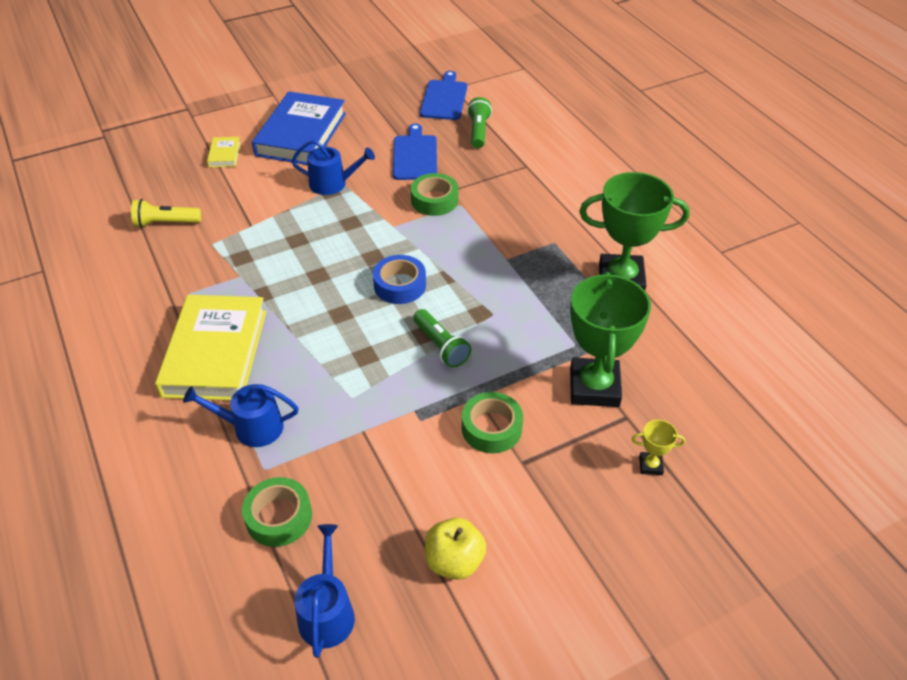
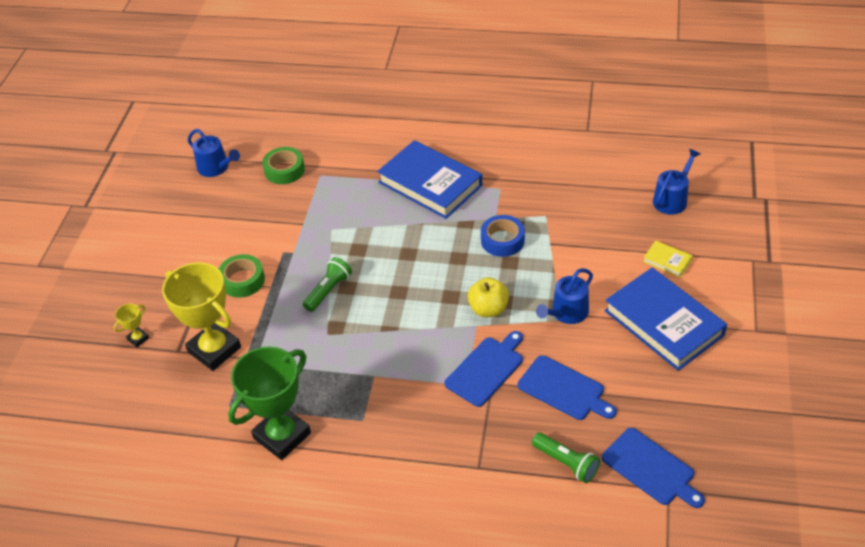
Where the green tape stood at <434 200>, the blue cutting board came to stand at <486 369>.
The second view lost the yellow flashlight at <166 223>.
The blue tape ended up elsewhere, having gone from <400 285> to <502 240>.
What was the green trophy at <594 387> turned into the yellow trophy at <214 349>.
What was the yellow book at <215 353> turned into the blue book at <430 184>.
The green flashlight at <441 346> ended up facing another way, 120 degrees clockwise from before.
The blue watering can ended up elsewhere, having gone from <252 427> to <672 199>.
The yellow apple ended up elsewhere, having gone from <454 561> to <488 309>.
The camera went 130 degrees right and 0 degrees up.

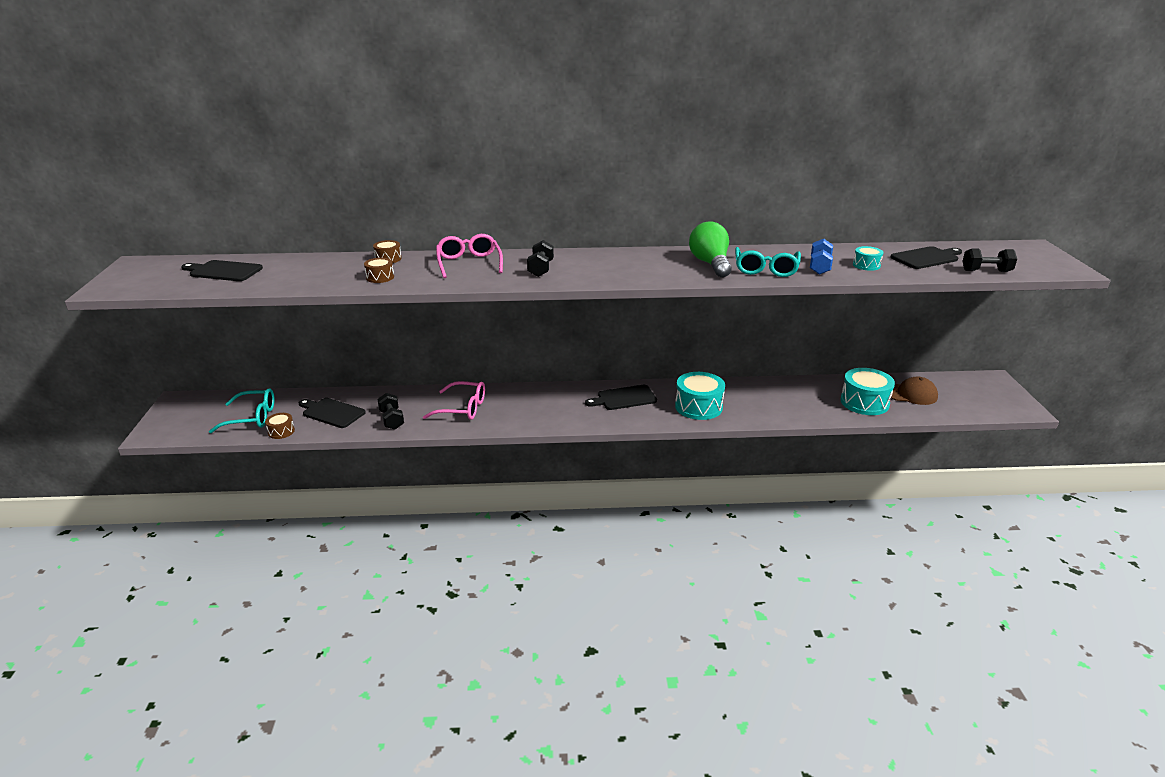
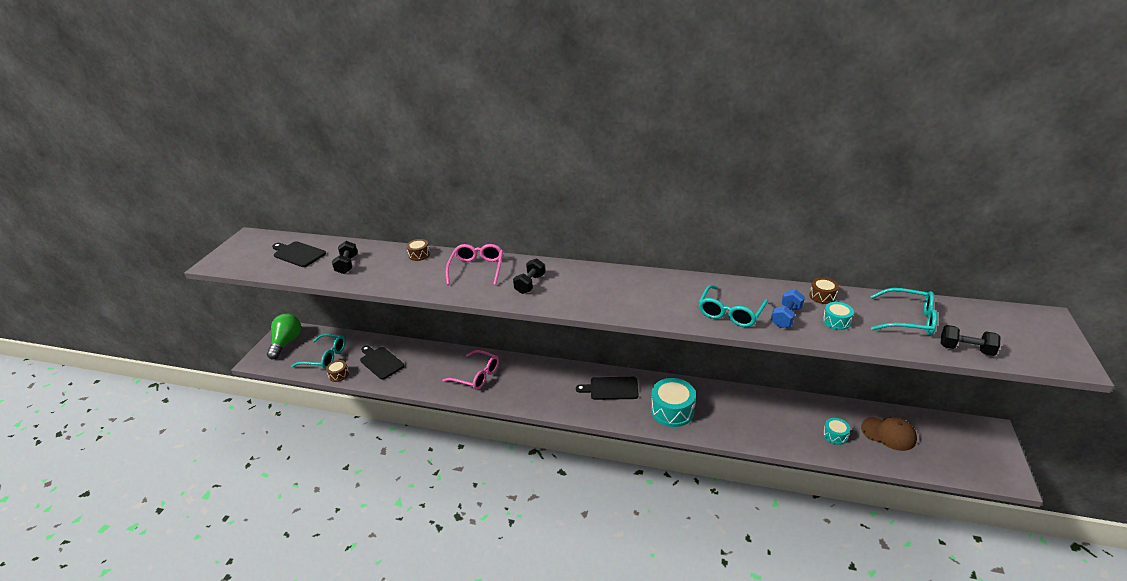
The green light bulb ended up elsewhere, having gone from <710 264> to <286 342>.
Where the black cutting board stood at <926 258>, the turquoise glasses came to stand at <908 319>.
The brown drum ended up elsewhere, having gone from <380 277> to <822 296>.
The size of the turquoise drum at <864 402> changed by a factor of 0.51.
The black dumbbell ended up elsewhere, having gone from <391 420> to <347 265>.
The camera went 20 degrees right and 5 degrees up.

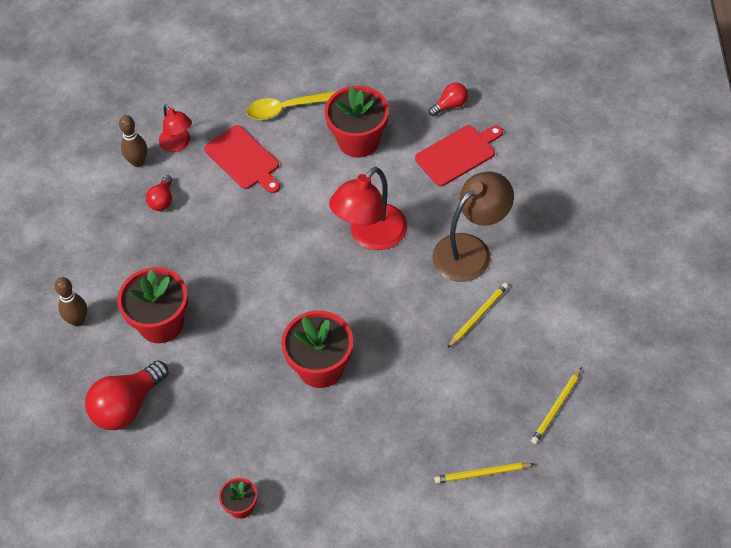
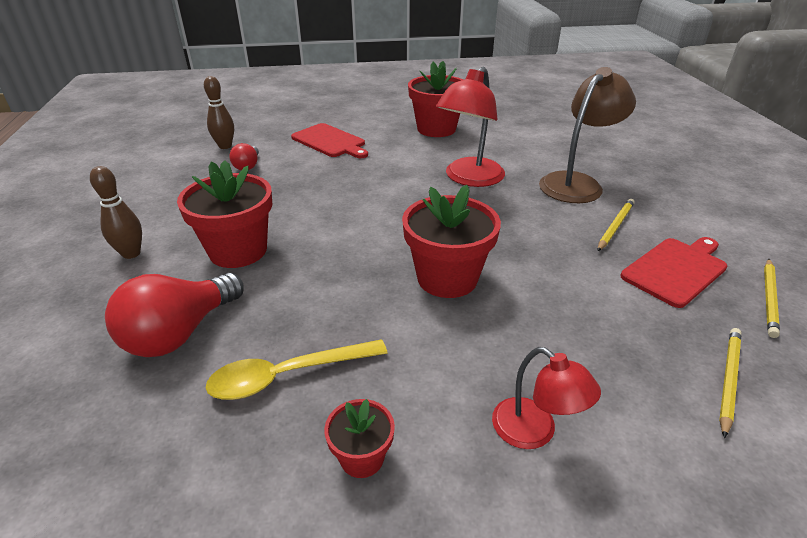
The second view lost the red light bulb at <450 105>.
The yellow spoon ended up elsewhere, having gone from <288 108> to <288 375>.
The red lamp ended up elsewhere, having gone from <178 144> to <534 432>.
The red cutting board ended up elsewhere, having gone from <458 154> to <676 270>.
The yellow pencil at <482 474> ended up facing another way, 135 degrees clockwise from before.
The camera went 10 degrees left and 20 degrees down.

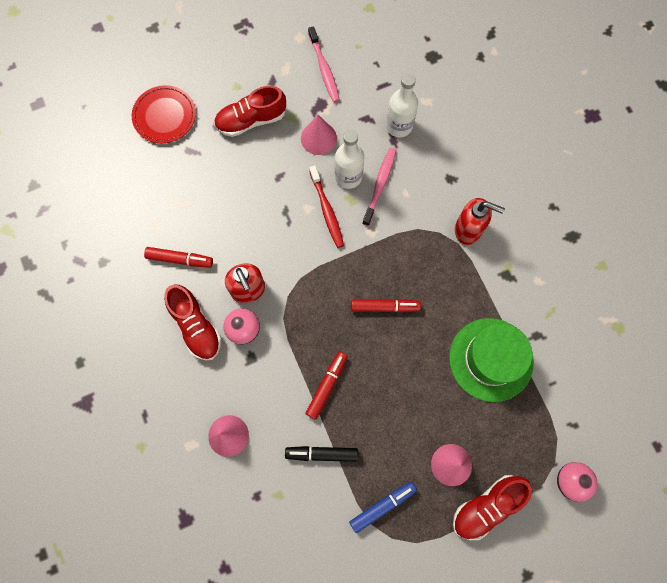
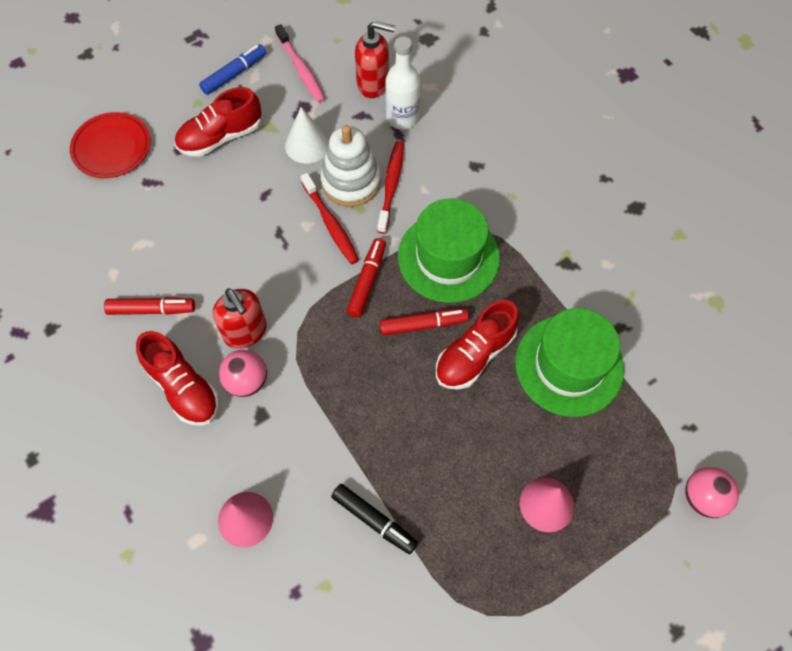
What was the pink cone at <318 138> turned into the white cone at <307 145>.
Where the white bottle stood at <348 177>, the white stacking toy came to stand at <351 182>.
What was the pink toothbrush at <380 185> turned into the red toothbrush at <391 186>.
The red soap dispenser ended up elsewhere, having gone from <468 230> to <373 84>.
The red marker ended up elsewhere, having gone from <327 386> to <367 281>.
The black marker at <322 453> ended up facing another way, 135 degrees counterclockwise from before.
The red shoe ended up elsewhere, having gone from <487 506> to <475 354>.
The blue marker ended up elsewhere, having gone from <382 506> to <234 74>.
The second view gained the green hat at <448 257>.
The camera went 10 degrees left and 10 degrees down.

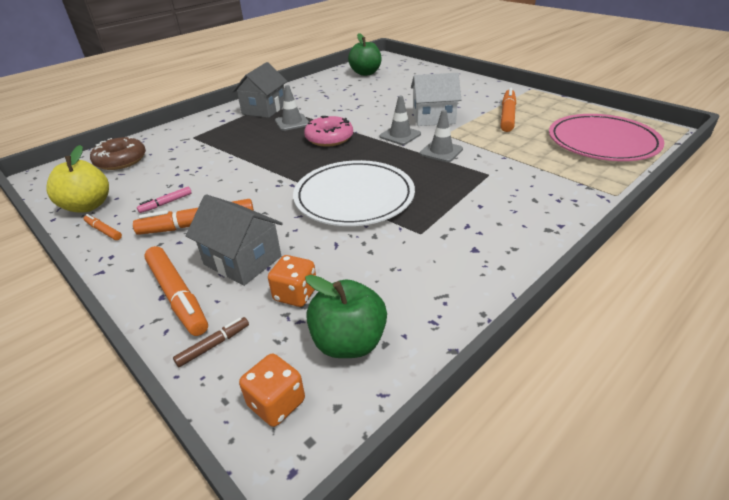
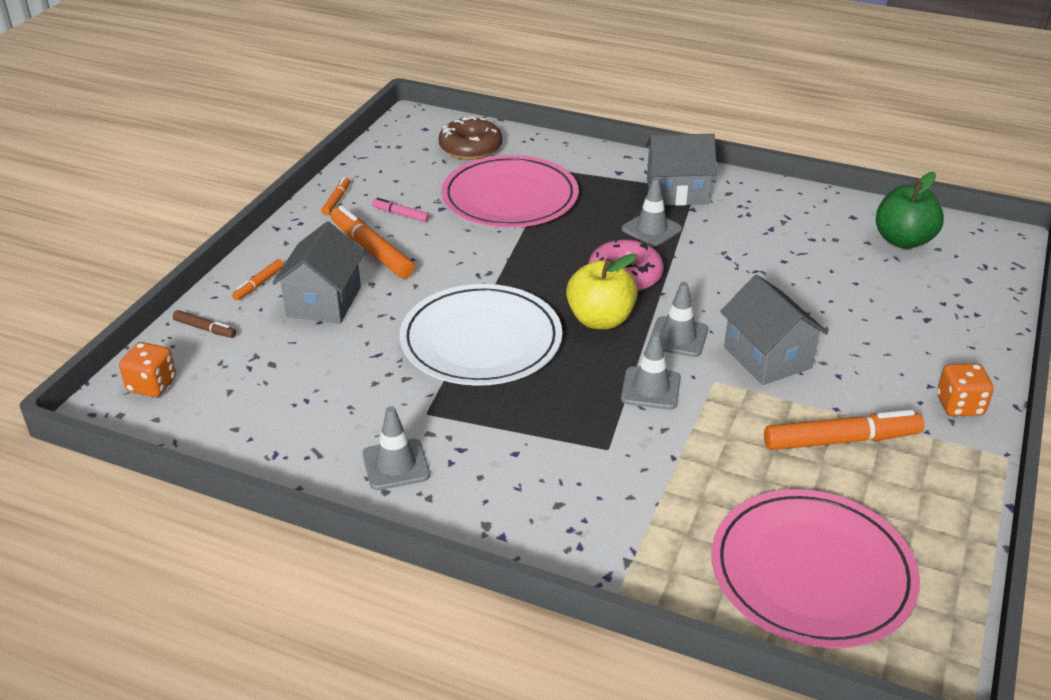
What was the white house at <433 118> turned into the grey house at <767 357>.
The yellow apple ended up elsewhere, having gone from <88 206> to <600 320>.
The size of the orange marker at <177 296> changed by a factor of 0.51.
The orange dice ended up elsewhere, having gone from <295 294> to <959 406>.
The second view lost the green apple at <349 342>.
The second view gained the pink plate at <510 197>.
The second view gained the grey traffic cone at <396 465>.
The camera went 65 degrees right and 0 degrees up.

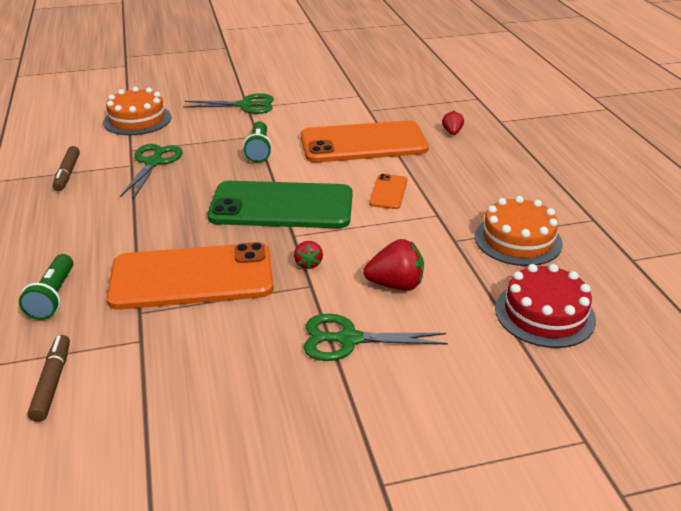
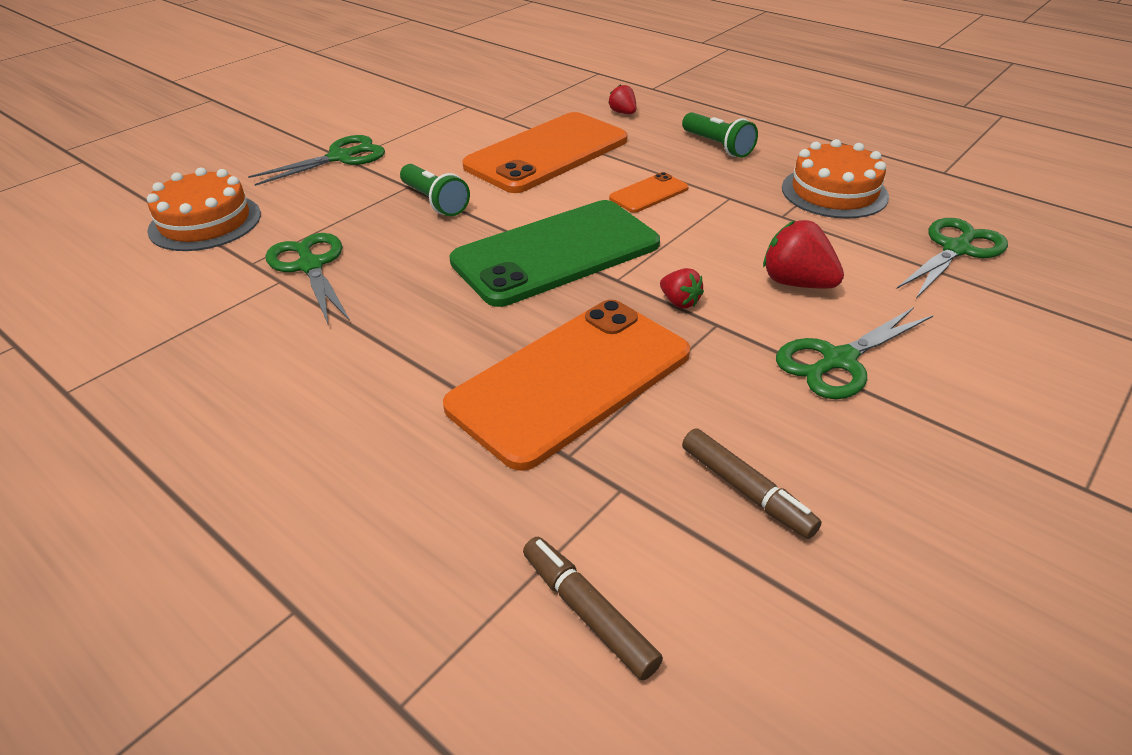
The brown marker ended up elsewhere, having gone from <67 174> to <746 490>.
The orange phone at <388 192> ended up facing another way, 75 degrees clockwise from before.
The red strawberry at <396 285> ended up facing another way, 105 degrees counterclockwise from before.
The green flashlight ended up elsewhere, having gone from <53 297> to <717 146>.
Where the red cake stood at <544 314>, the green scissors came to stand at <956 249>.
The camera went 35 degrees left and 5 degrees up.

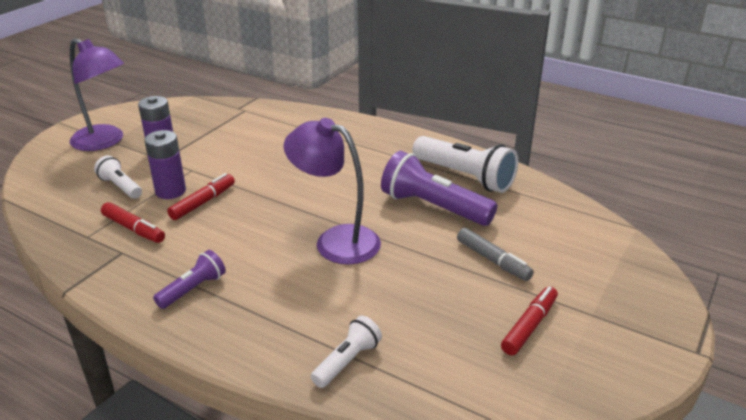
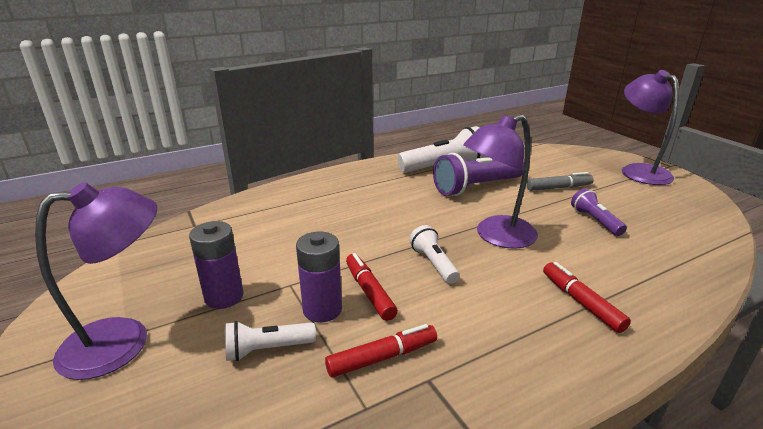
The purple flashlight ended up elsewhere, having gone from <193 289> to <595 221>.
The red marker ended up elsewhere, having gone from <529 326> to <581 302>.
The white flashlight ended up elsewhere, having gone from <347 361> to <433 263>.
The second view gained the purple lamp at <638 171>.
The camera went 60 degrees left and 5 degrees down.

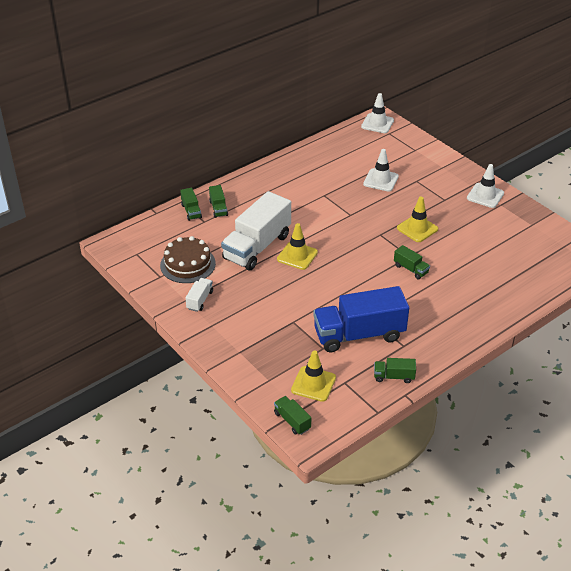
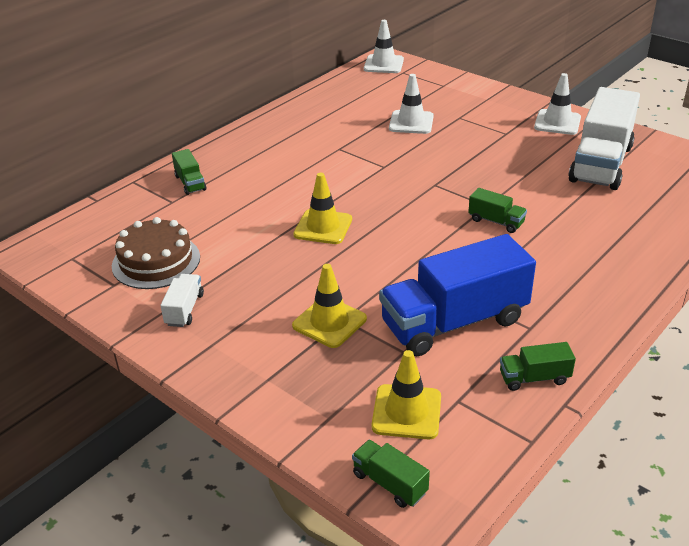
The second view lost the green truck at <191 211>.
The white truck ended up elsewhere, having gone from <257 247> to <601 164>.
The yellow traffic cone ended up elsewhere, having gone from <417 228> to <329 322>.
The camera went 10 degrees left and 5 degrees down.

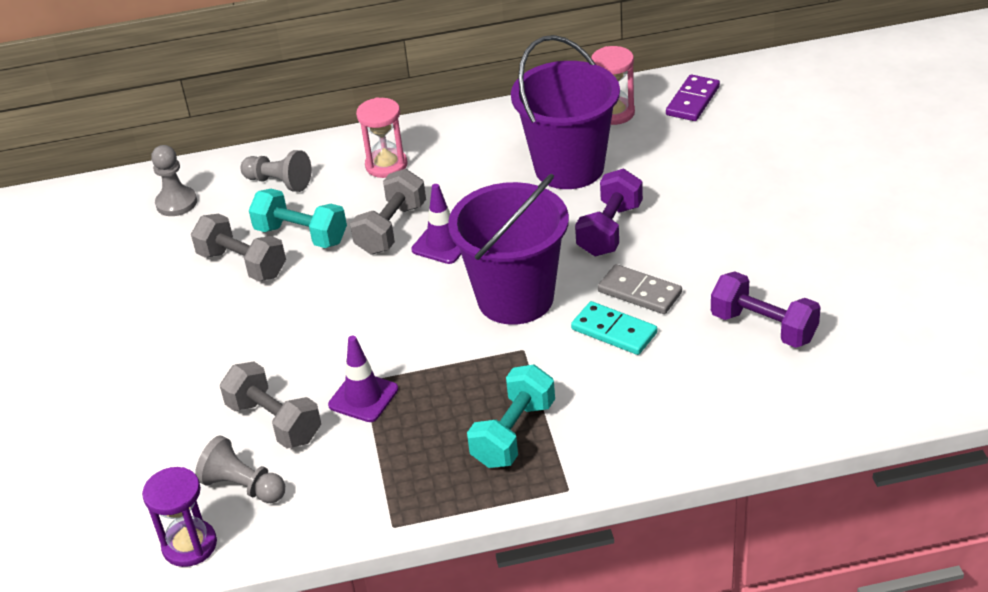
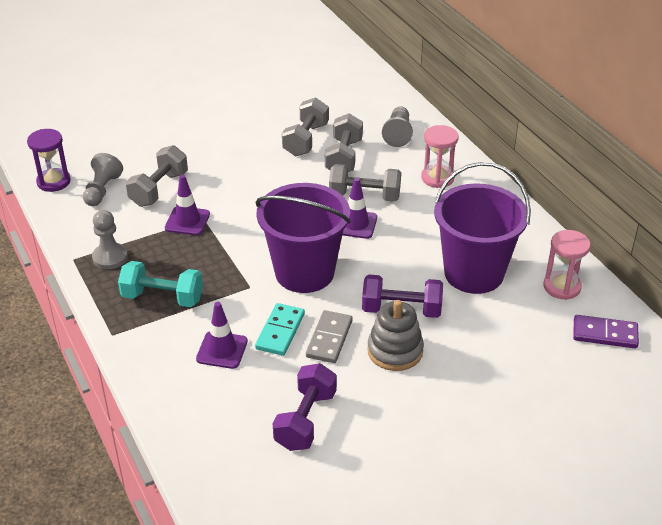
The grey pawn ended up elsewhere, having gone from <176 203> to <110 257>.
What was the turquoise dumbbell at <301 235> turned into the grey dumbbell at <344 157>.
The second view gained the grey stacking toy at <395 351>.
The second view gained the purple traffic cone at <222 350>.
The camera went 70 degrees right and 0 degrees up.

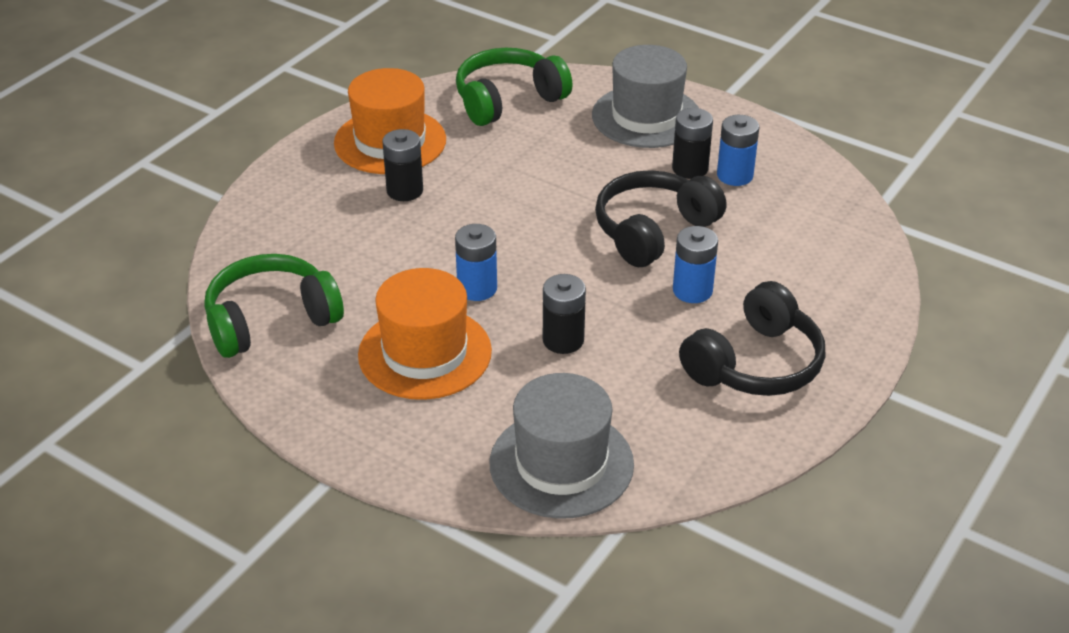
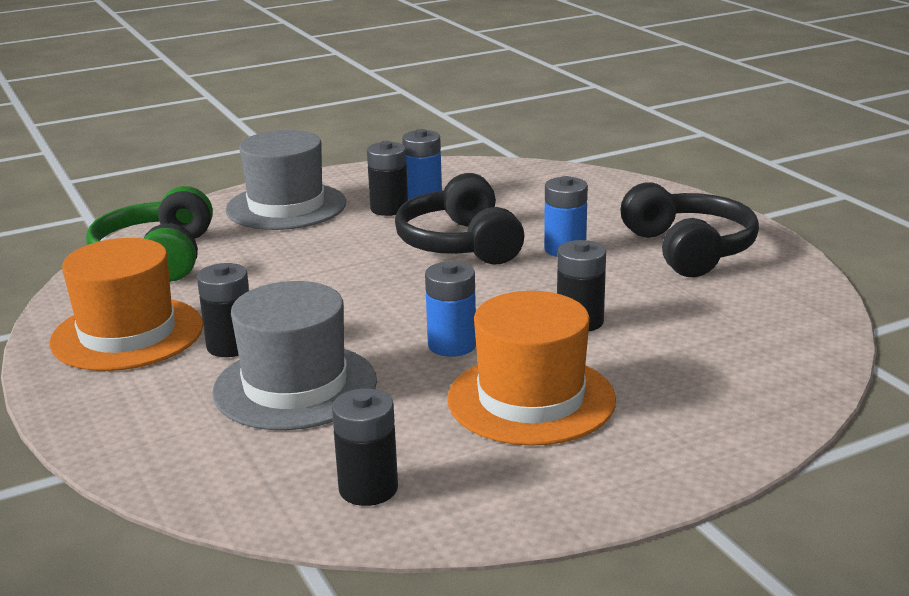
Where the green headphones stood at <271 320>, the black battery came to stand at <368 489>.
The grey hat ended up elsewhere, having gone from <561 464> to <295 386>.
The camera went 60 degrees left and 15 degrees down.

